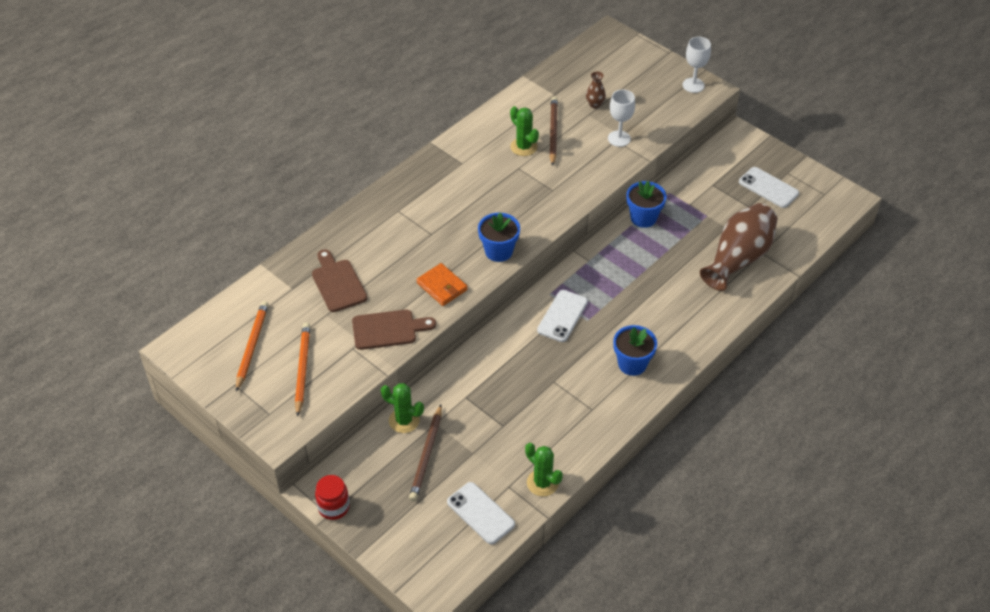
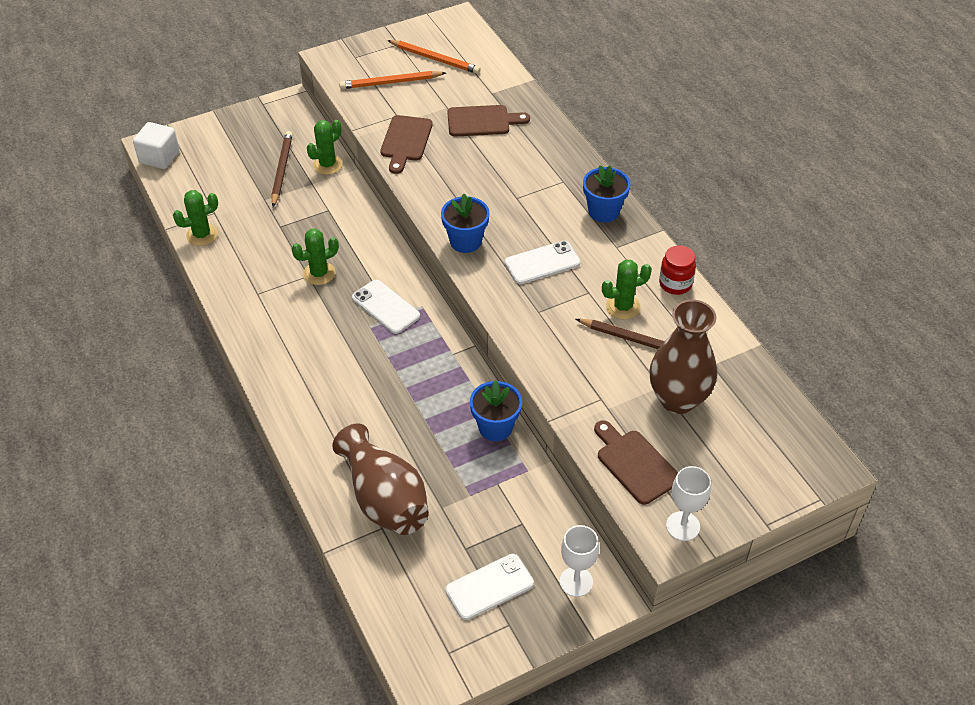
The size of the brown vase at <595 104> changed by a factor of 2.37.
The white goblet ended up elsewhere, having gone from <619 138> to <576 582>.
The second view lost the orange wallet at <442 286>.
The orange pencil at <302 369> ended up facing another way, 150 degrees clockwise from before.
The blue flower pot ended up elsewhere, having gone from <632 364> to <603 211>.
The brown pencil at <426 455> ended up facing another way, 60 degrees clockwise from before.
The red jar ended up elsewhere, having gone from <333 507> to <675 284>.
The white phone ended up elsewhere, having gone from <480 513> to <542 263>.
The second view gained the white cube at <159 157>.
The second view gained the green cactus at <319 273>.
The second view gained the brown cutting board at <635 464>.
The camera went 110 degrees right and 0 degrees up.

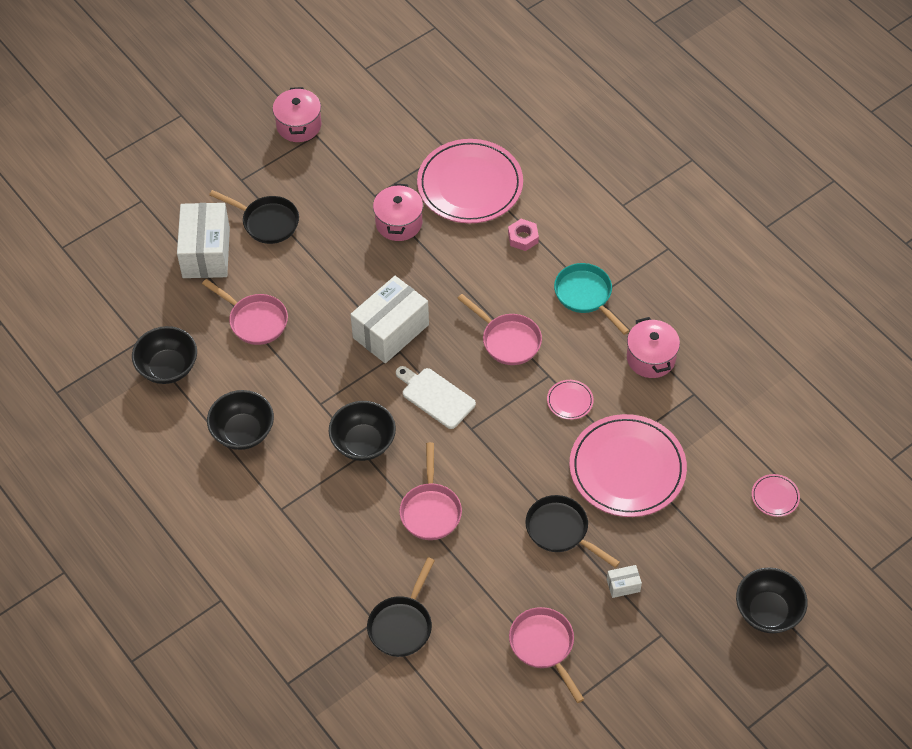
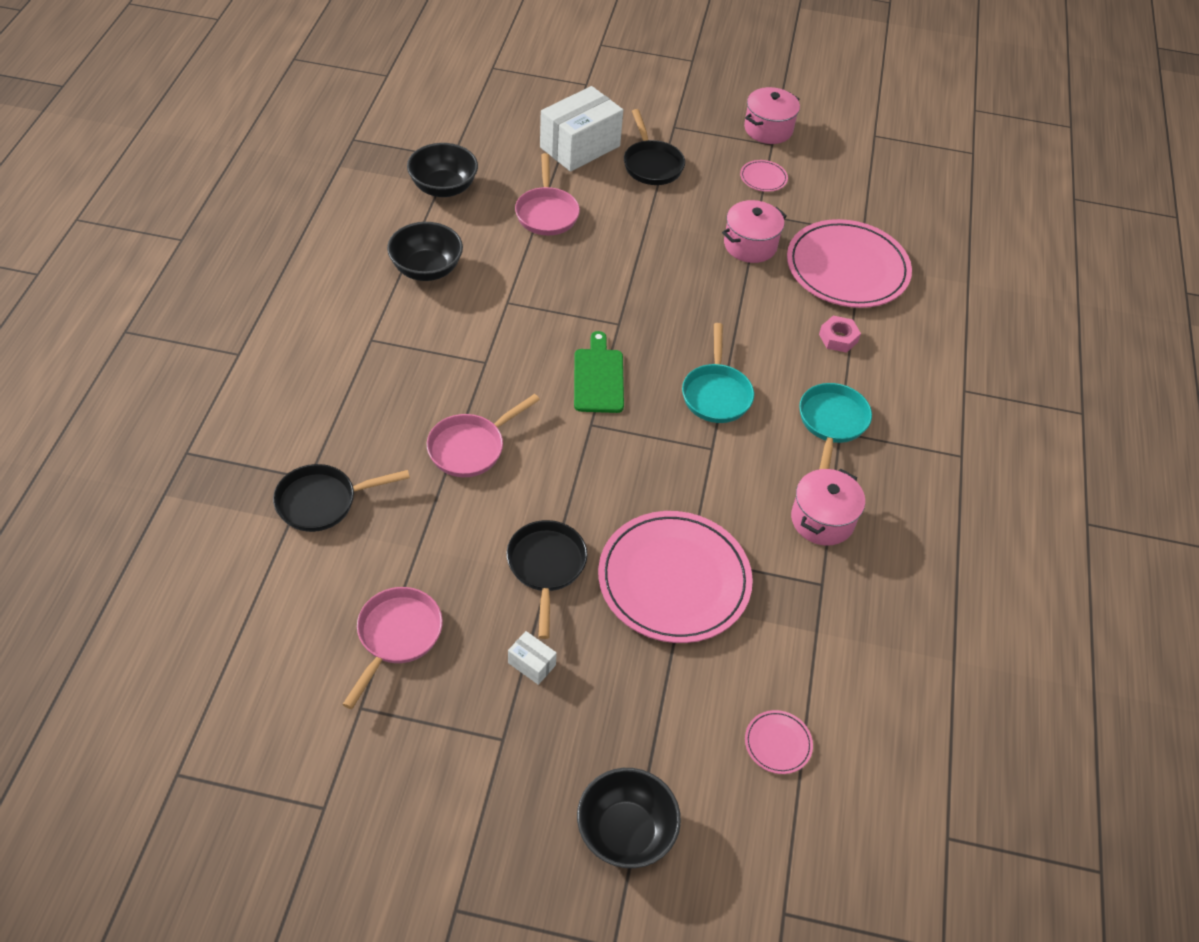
The second view lost the white box at <390 331>.
What was the pink pan at <508 340> turned into the turquoise pan at <716 393>.
What was the white cutting board at <436 396> turned into the green cutting board at <598 377>.
The pink plate ended up elsewhere, having gone from <570 401> to <763 178>.
The second view lost the black bowl at <363 443>.
The camera went 45 degrees right and 5 degrees down.

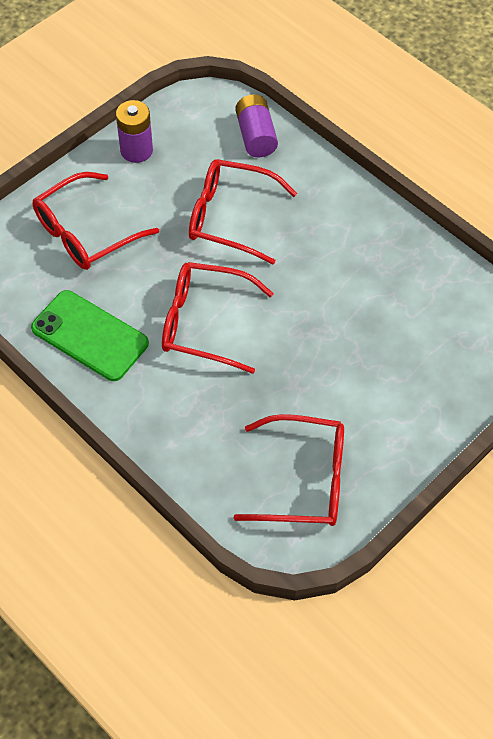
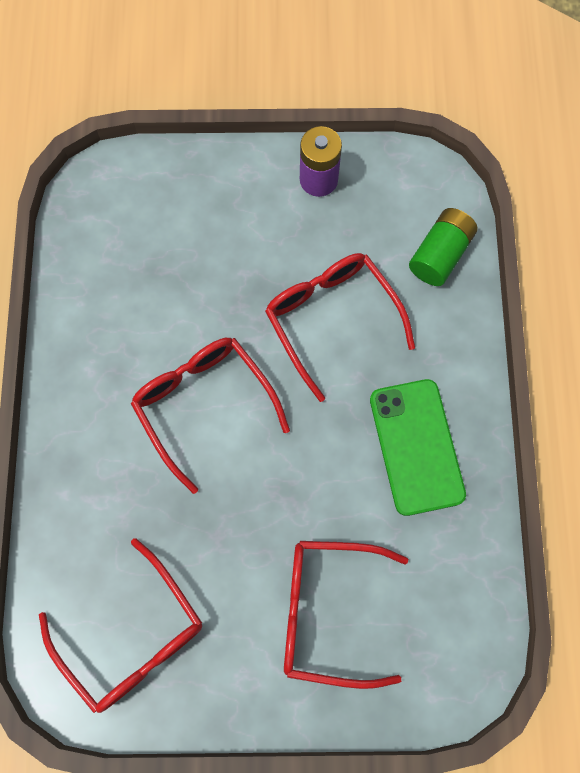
What was the purple battery at <256 136> turned into the green battery at <440 255>.
The red glasses ended up elsewhere, having gone from <85 233> to <327 611>.
The green phone ended up elsewhere, having gone from <90 336> to <416 446>.
The camera went 45 degrees right and 15 degrees up.

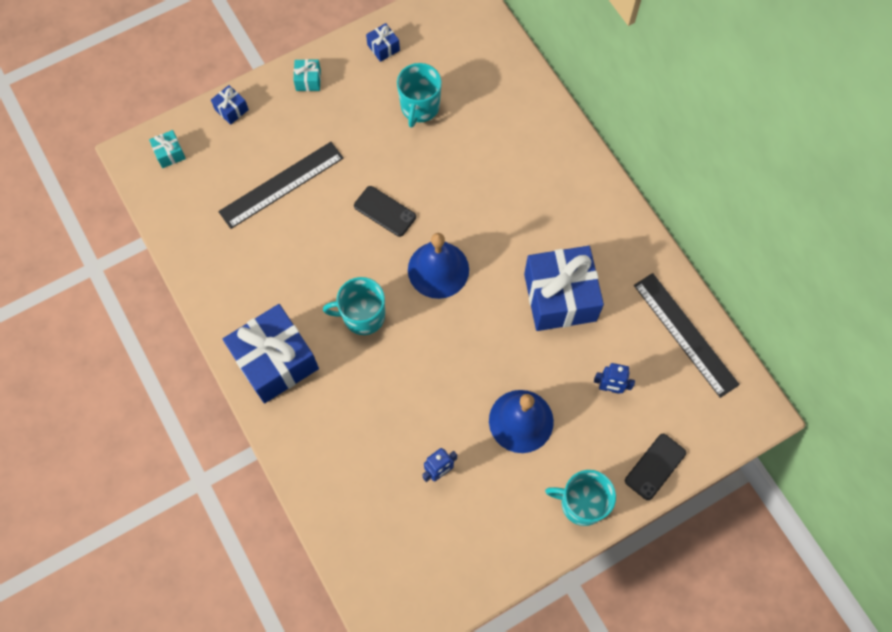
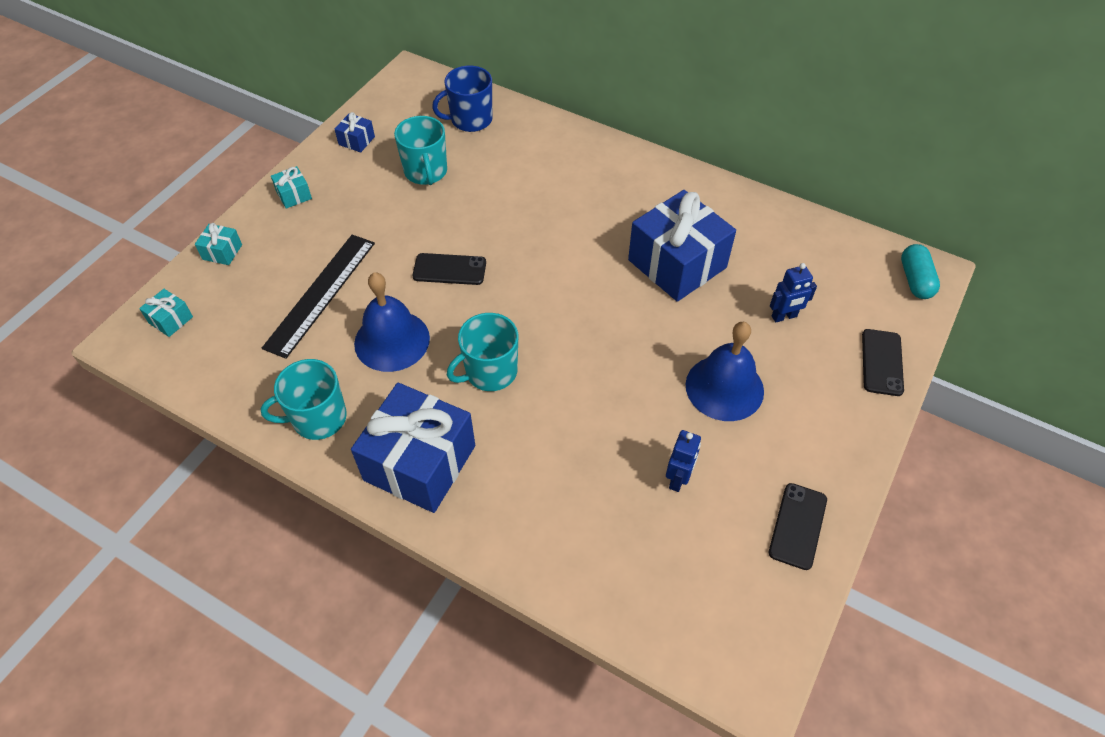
What was the blue gift at <231 109> turned into the turquoise gift at <222 252>.
The blue bell ended up elsewhere, having gone from <438 269> to <392 340>.
The second view lost the black ruler at <685 334>.
The turquoise mug ended up elsewhere, having gone from <581 503> to <318 418>.
The second view gained the blue mug at <470 120>.
The second view gained the turquoise capsule at <915 280>.
The second view gained the black phone at <798 526>.
The camera went 30 degrees left and 15 degrees down.

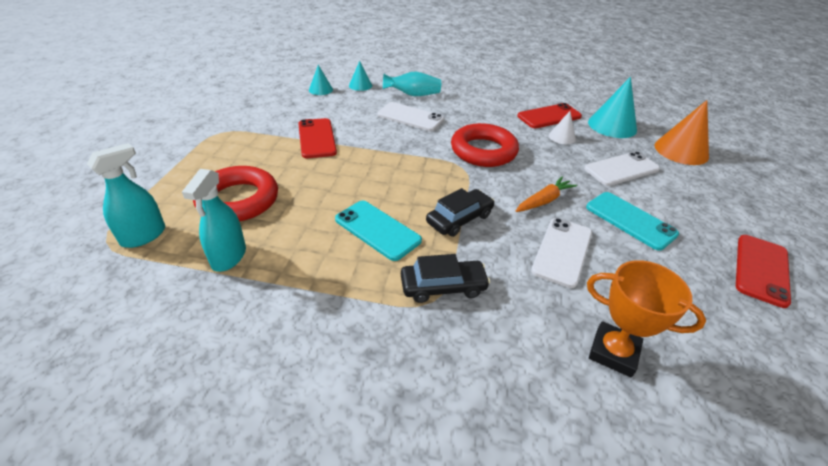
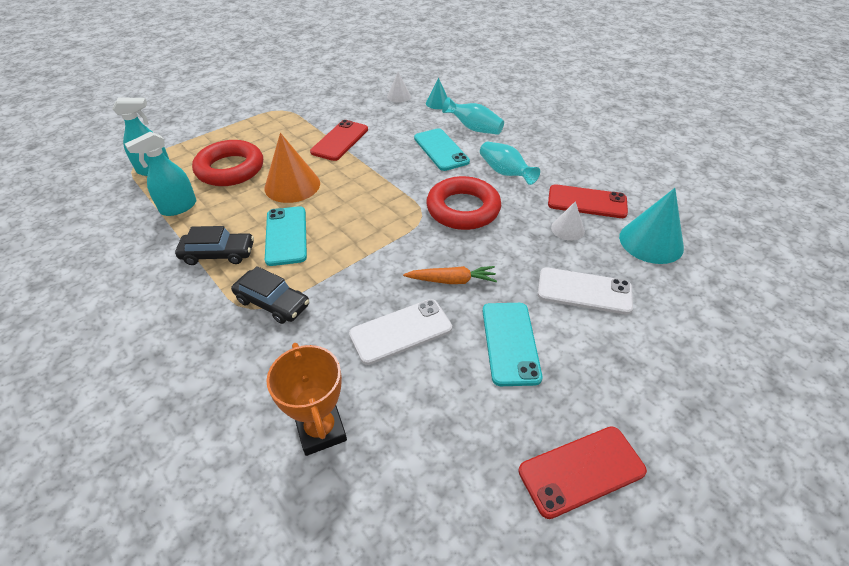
What was the turquoise cone at <320 89> turned into the white cone at <399 96>.
The orange cone ended up elsewhere, having gone from <681 151> to <292 185>.
What was the white phone at <410 117> turned into the turquoise phone at <441 150>.
The black car ended up elsewhere, having gone from <459 219> to <218 254>.
The second view gained the turquoise vase at <505 173>.
The camera went 40 degrees right and 5 degrees up.

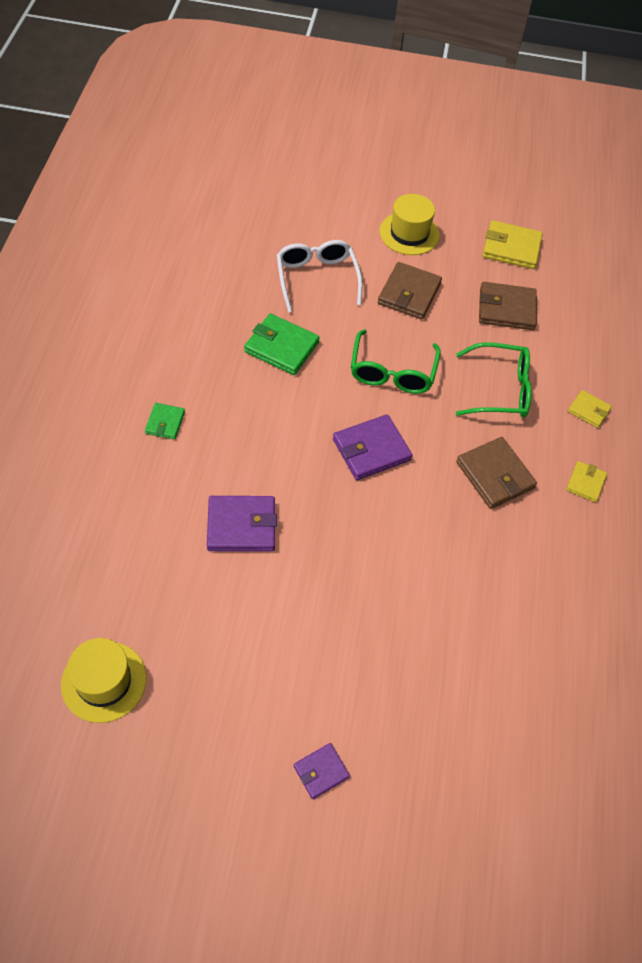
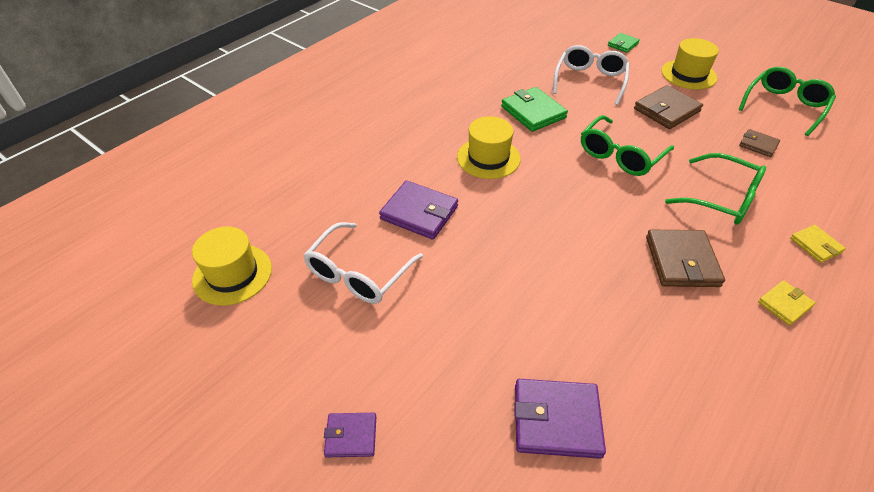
Where the yellow wallet stood at <511 248>, the green glasses came to stand at <784 106>.
The size of the brown wallet at <506 309> changed by a factor of 0.57.
The green wallet ended up elsewhere, having gone from <165 423> to <623 44>.
The purple wallet ended up elsewhere, having gone from <371 450> to <556 420>.
The second view gained the yellow hat at <488 158>.
The second view gained the white glasses at <359 273>.
The camera went 35 degrees right and 10 degrees down.

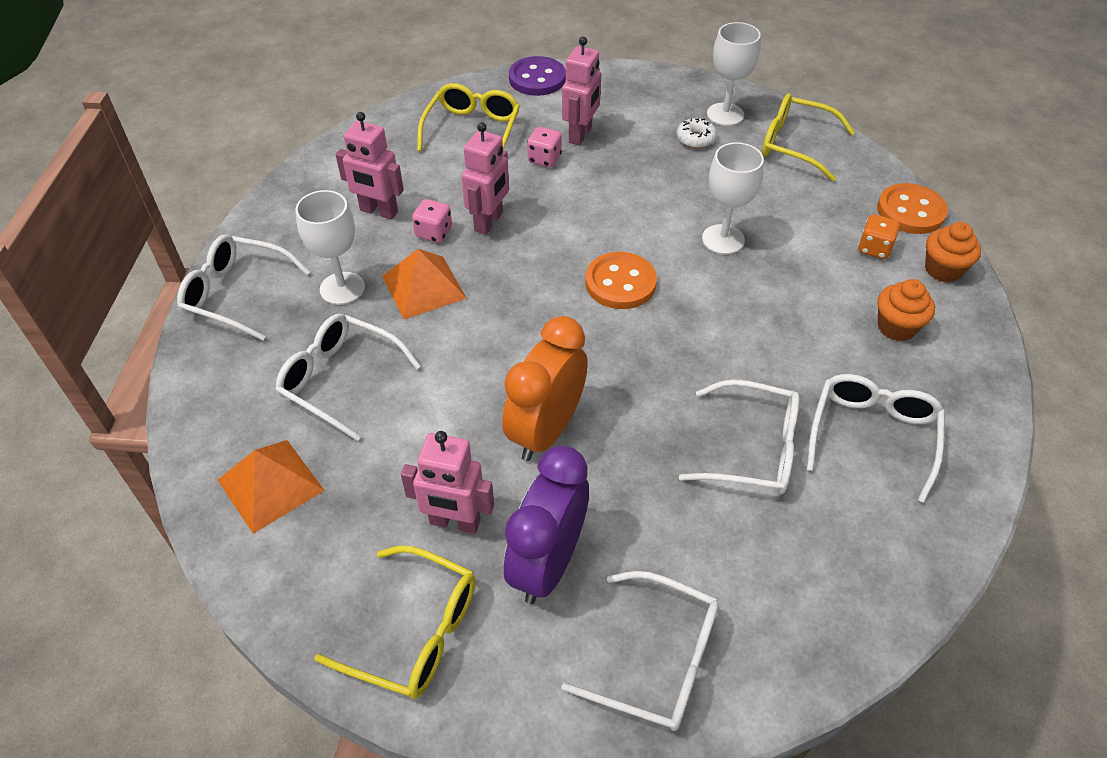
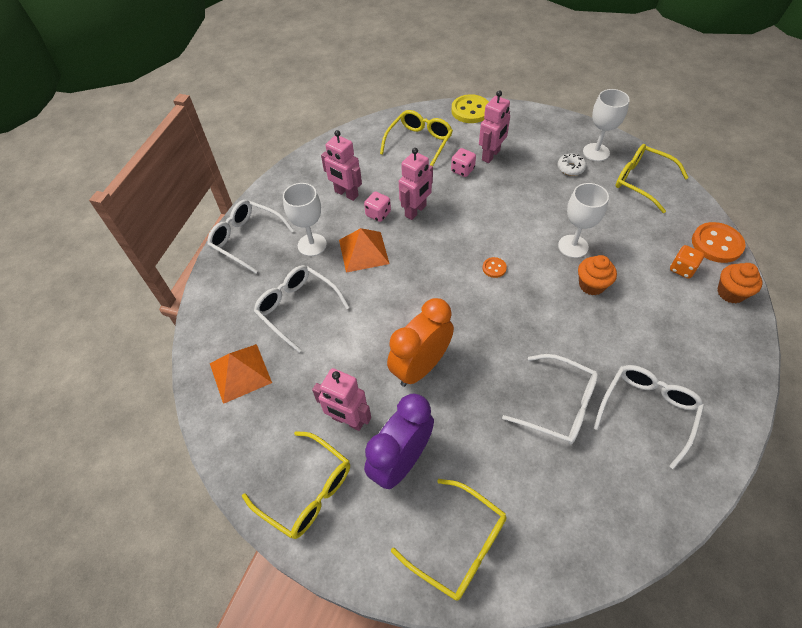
What was the purple button at <537 79> turned into the yellow button at <470 110>.
The size of the orange button at <620 283> changed by a factor of 0.49.
The orange cupcake ended up elsewhere, having gone from <896 327> to <591 285>.
What was the white glasses at <658 660> turned into the yellow glasses at <459 545>.
The camera went 15 degrees right and 5 degrees up.

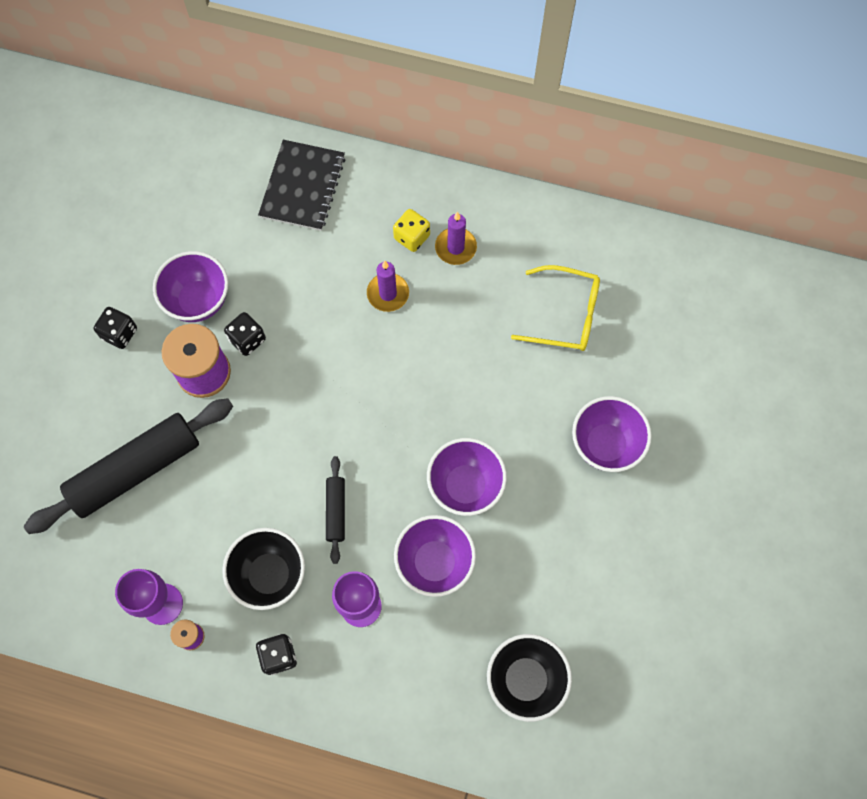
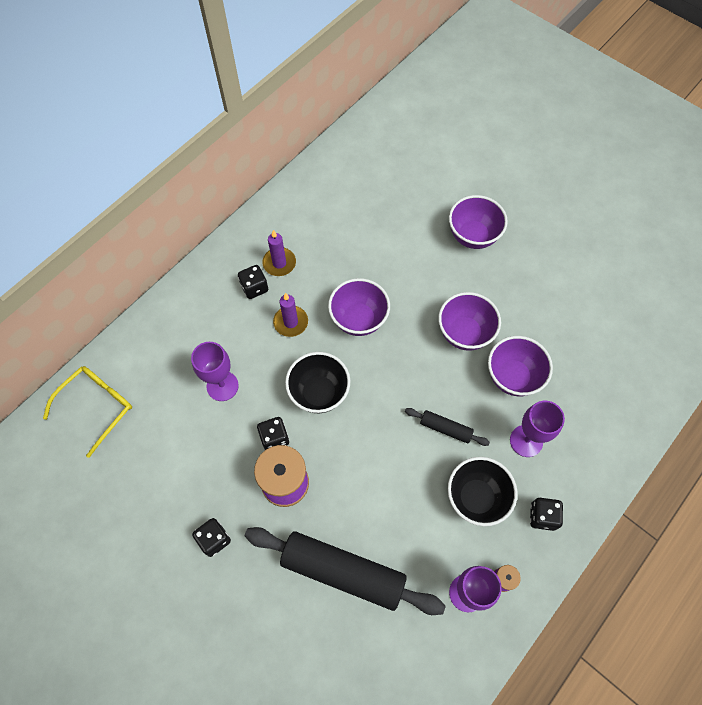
The second view lost the black notebook at <302 187>.
What was the yellow dice at <412 237> turned into the black dice at <254 288>.
The purple bowl ended up elsewhere, having gone from <198 301> to <358 319>.
The yellow glasses ended up elsewhere, having gone from <565 315> to <97 407>.
The black rolling pin at <136 470> ended up facing another way, 60 degrees counterclockwise from before.
The black bowl ended up elsewhere, having gone from <525 680> to <319 393>.
The second view gained the purple goblet at <222 386>.
The camera went 65 degrees left and 5 degrees down.

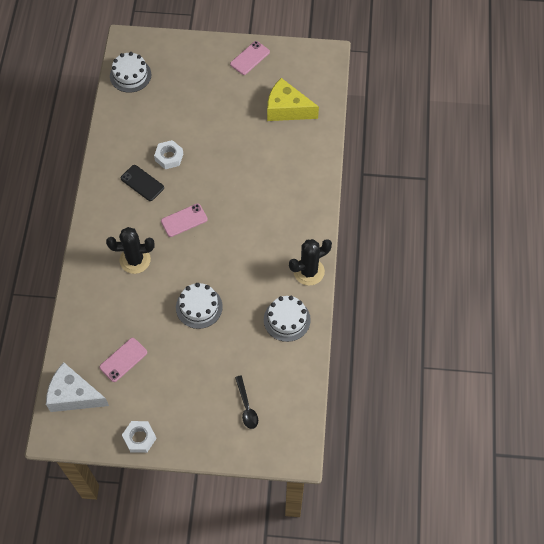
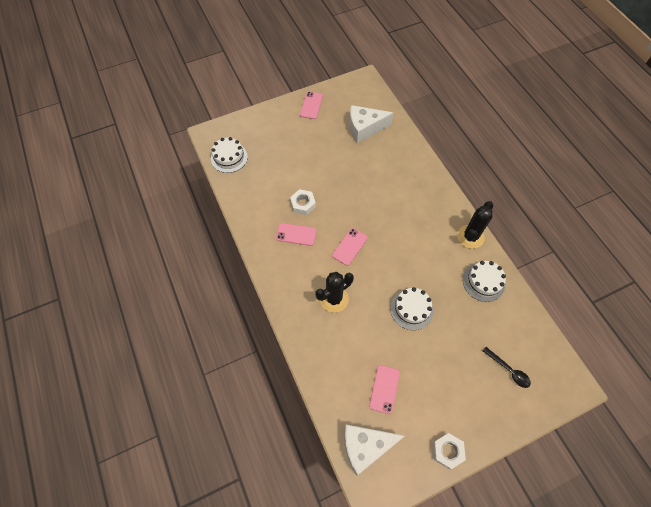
What was the yellow cheese at <287 109> turned into the white cheese at <364 128>.
What was the black phone at <142 183> turned into the pink phone at <296 234>.
The camera went 30 degrees left and 0 degrees up.

